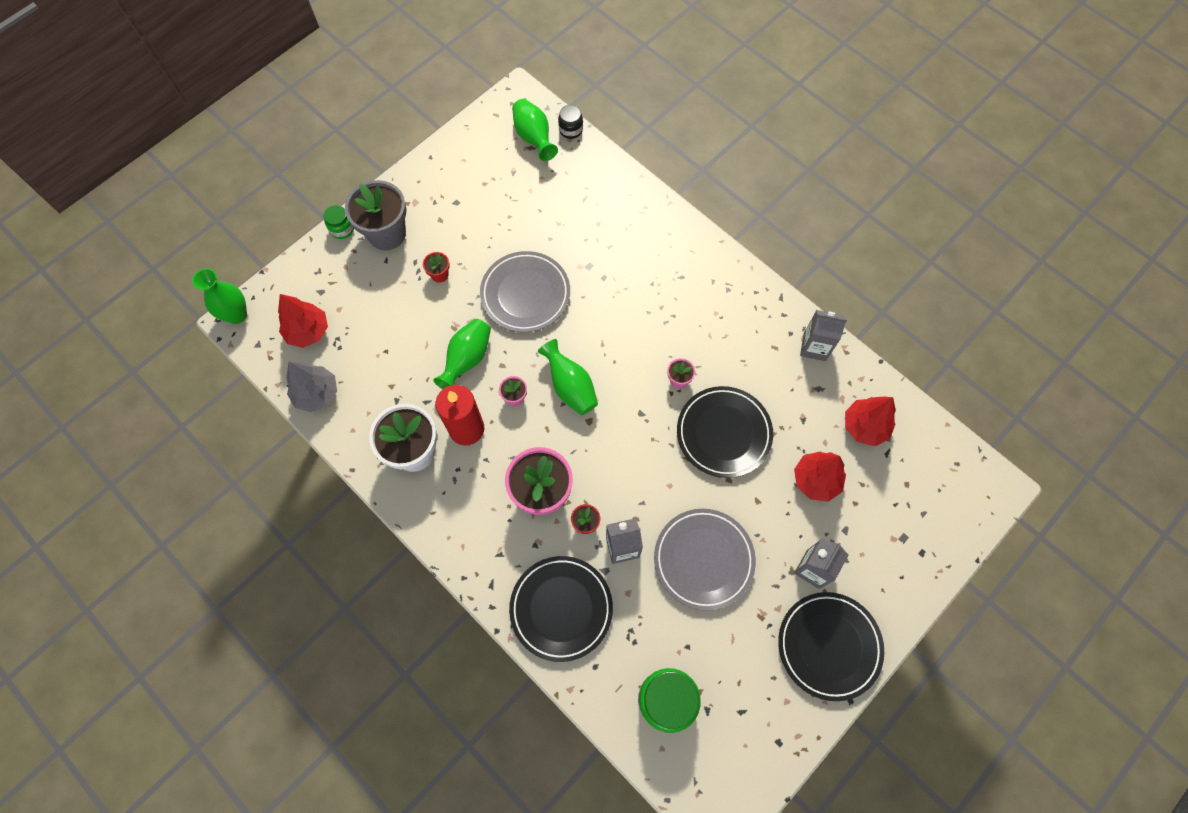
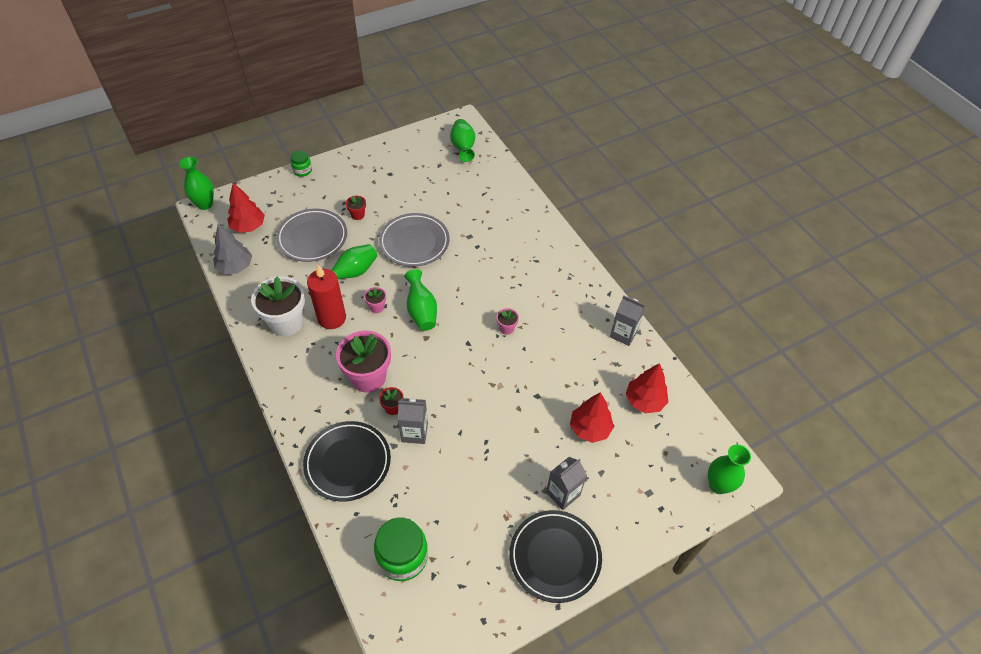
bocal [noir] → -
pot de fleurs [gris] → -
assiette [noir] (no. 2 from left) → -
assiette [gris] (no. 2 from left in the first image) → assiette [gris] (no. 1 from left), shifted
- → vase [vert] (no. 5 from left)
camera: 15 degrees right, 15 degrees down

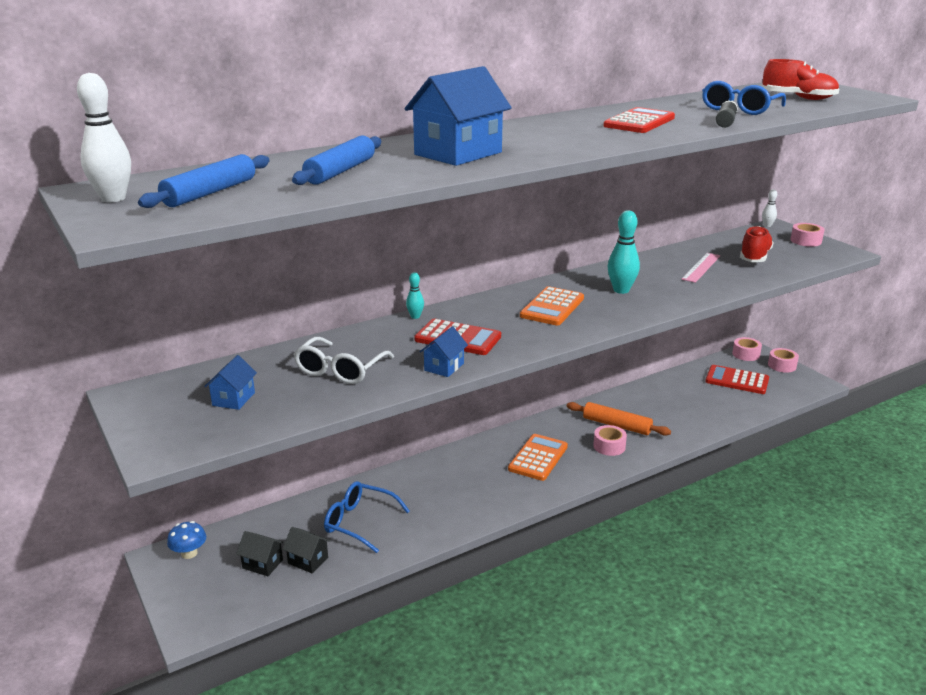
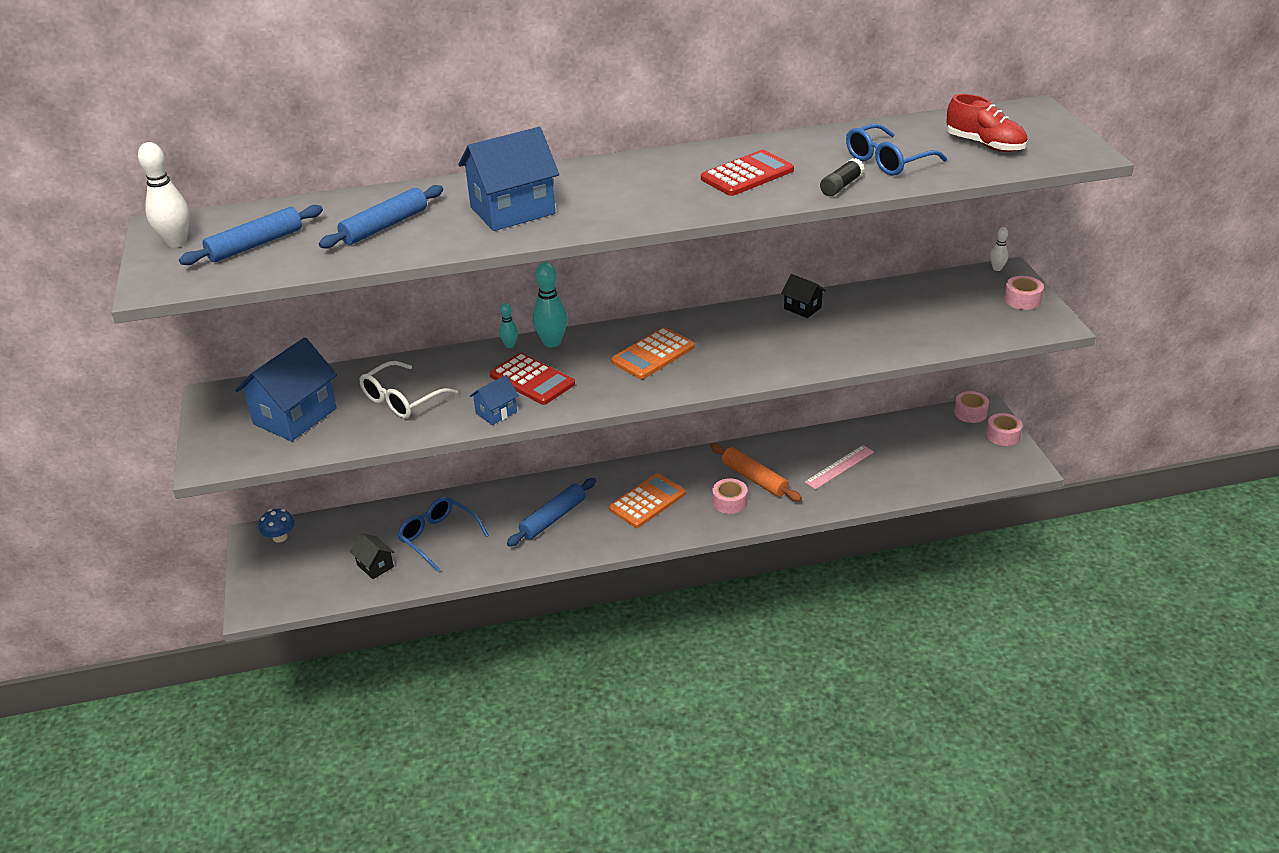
quille [turquoise] (no. 2 from left), shifted
chaussure [rouge] (no. 1 from left) → -
règle [rose], shifted
maison [bleu] (no. 1 from left), x2.00
calculatrice [rouge] (no. 3 from left) → -
maison [noir] (no. 1 from left in the first image) → maison [noir] (no. 2 from left), shifted
- → rouleau à pâtisserie [bleu] (no. 3 from left)
camera: 20 degrees right, 10 degrees up

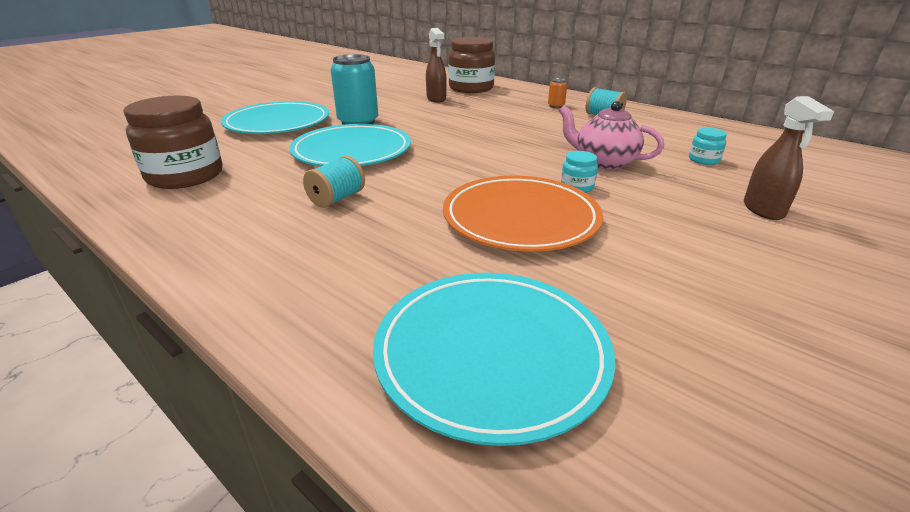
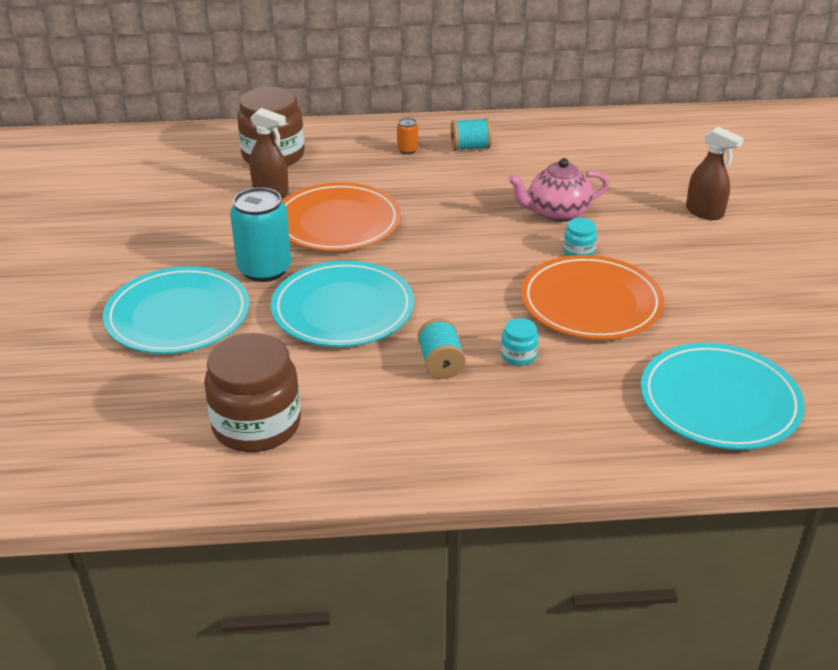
bocal [turquoise] (no. 2 from left in the first image) → bocal [turquoise] (no. 1 from left), shifted
- → assiette [orange] (no. 1 from left)
camera: 45 degrees left, 5 degrees up

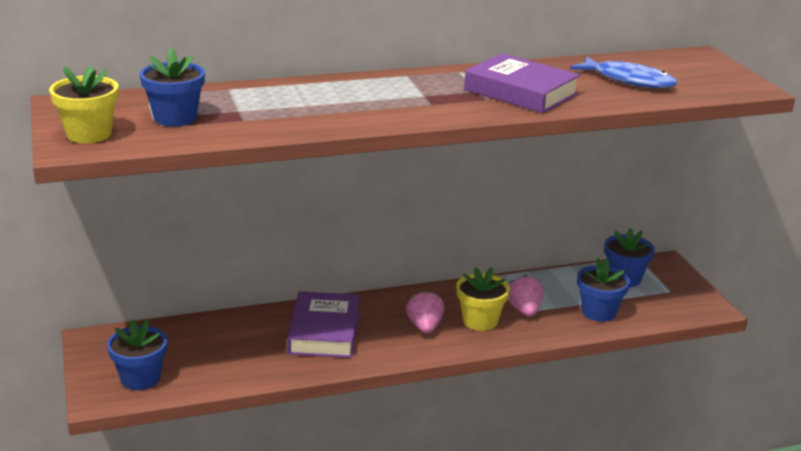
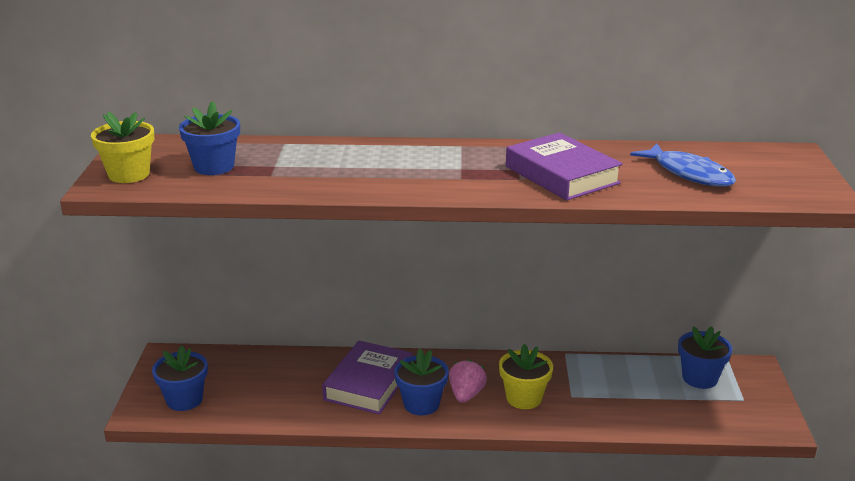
pot de fleurs [bleu] (no. 3 from left), shifted
fraise [rose] (no. 2 from left) → -
camera: 20 degrees right, 0 degrees up

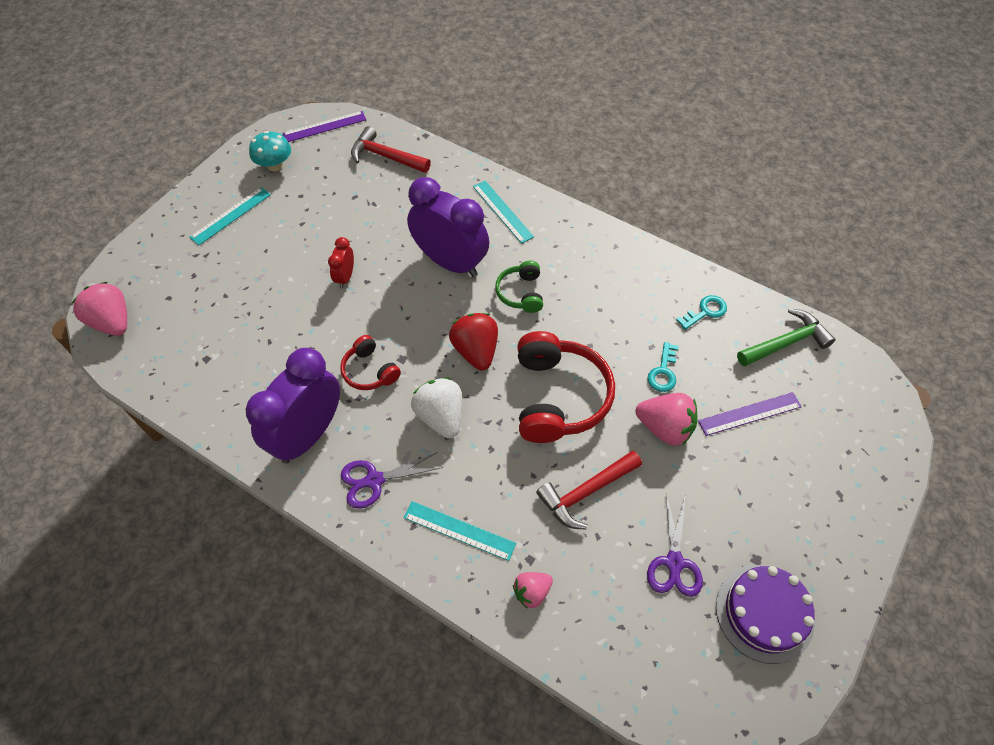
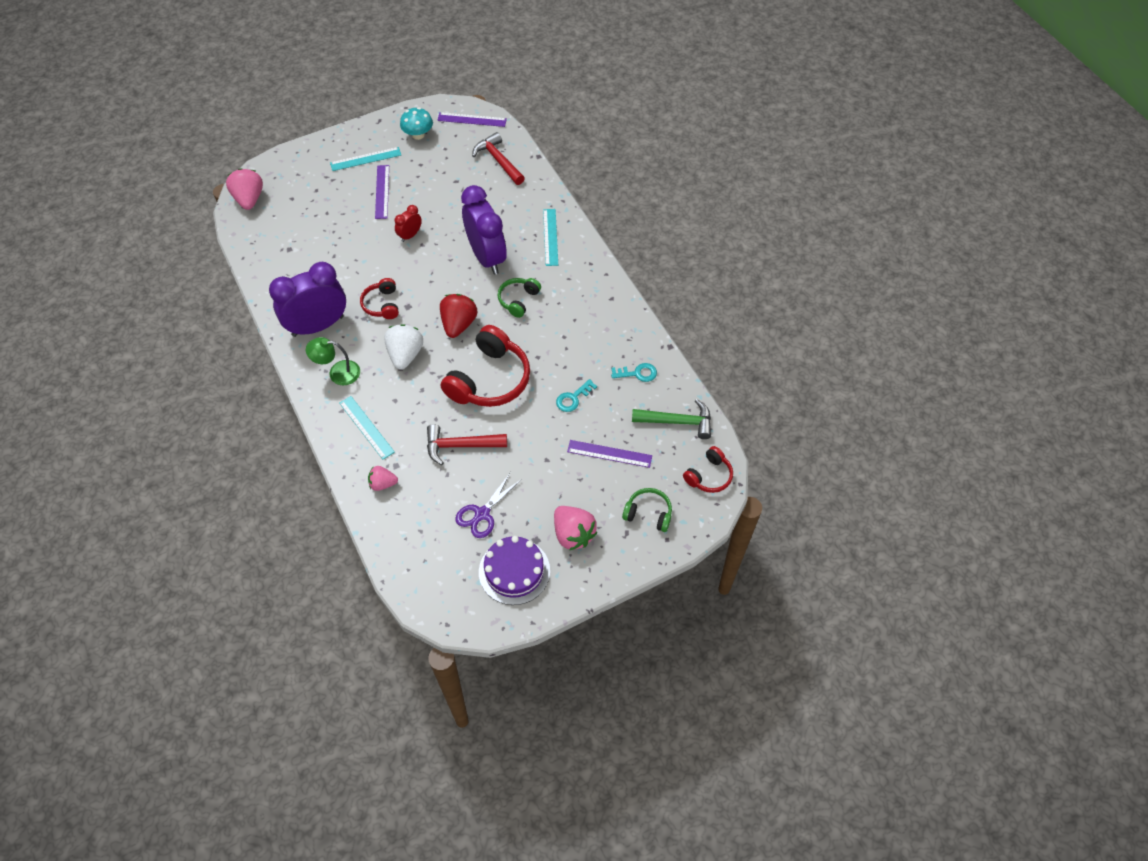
fraise [rose] (no. 3 from left), shifted
ciseaux [violet] (no. 1 from left) → lampe [vert]
- → règle [violet] (no. 1 from left)
- → casque audio [rouge] (no. 3 from left)
- → casque audio [vert] (no. 2 from left)
camera: 30 degrees right, 0 degrees up

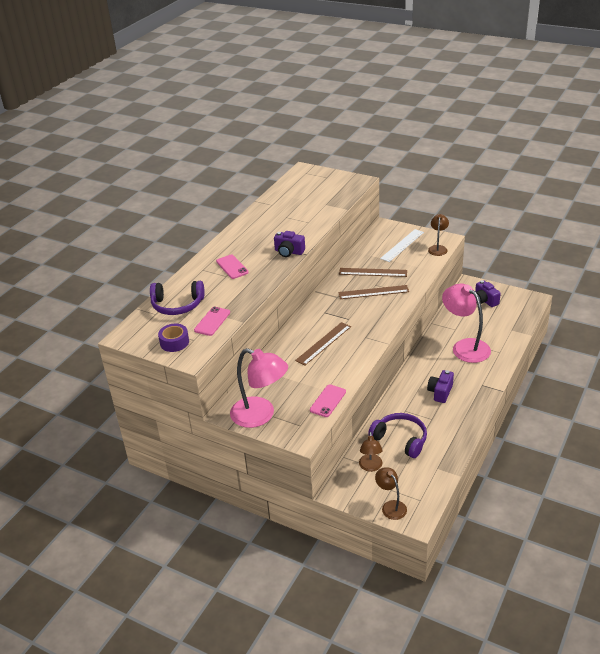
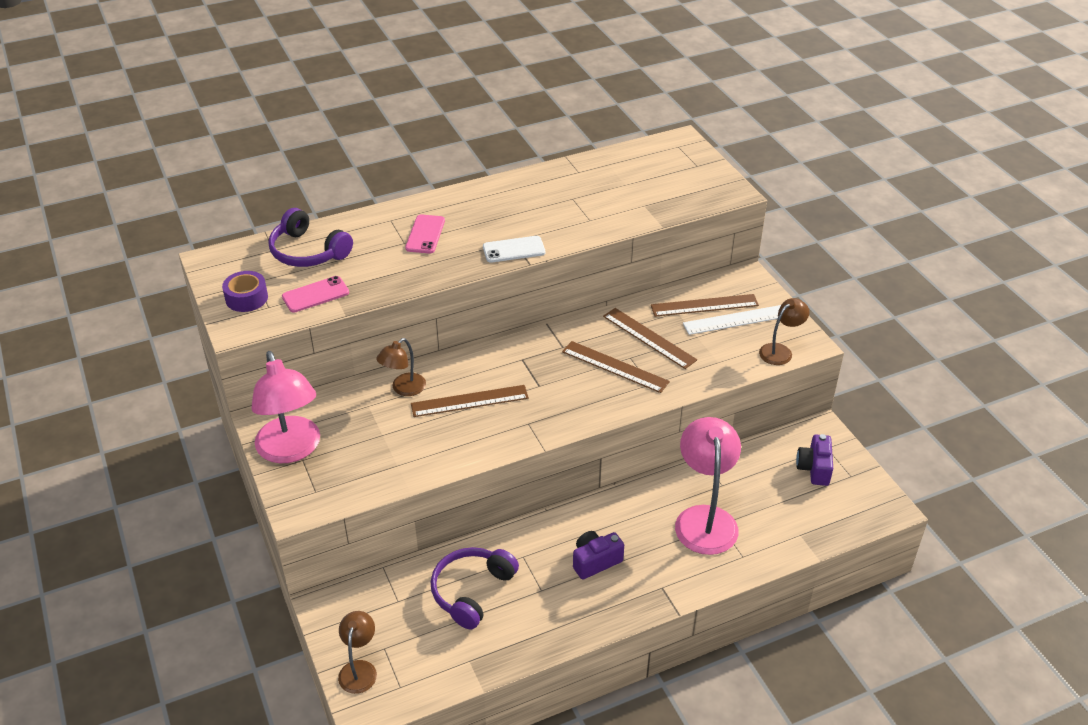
appareil photo [violet] (no. 1 from left) → téléphone [blanc]
téléphone [rose] (no. 3 from left) → -
casque audio [violet] (no. 2 from left), 135 degrees counterclockwise
lampe [marron] (no. 1 from left in the first image) → lampe [marron] (no. 2 from left), shifted
- → règle [marron] (no. 4 from left)
camera: 35 degrees right, 5 degrees up

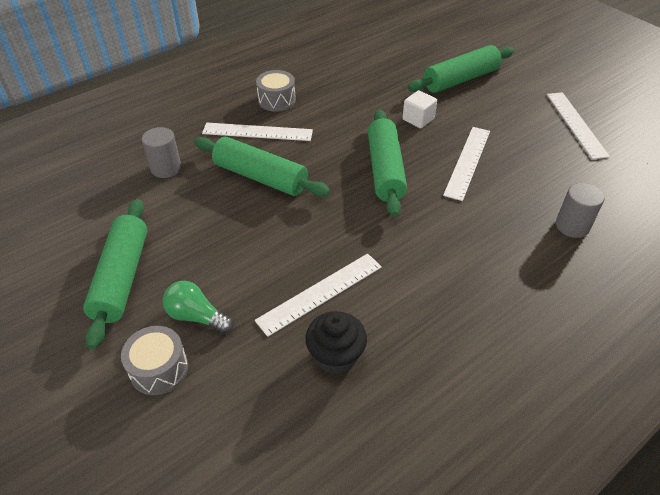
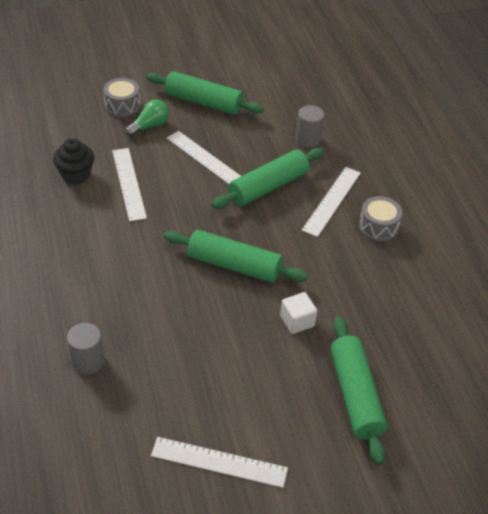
règle [blanc] (no. 3 from left in the first image) → règle [blanc] (no. 2 from left), shifted
camera: 110 degrees right, 0 degrees up

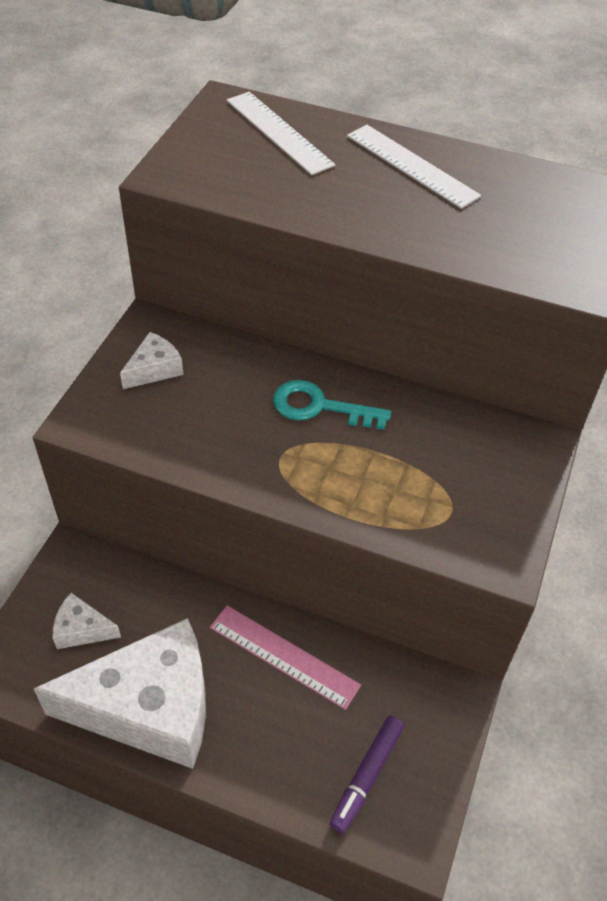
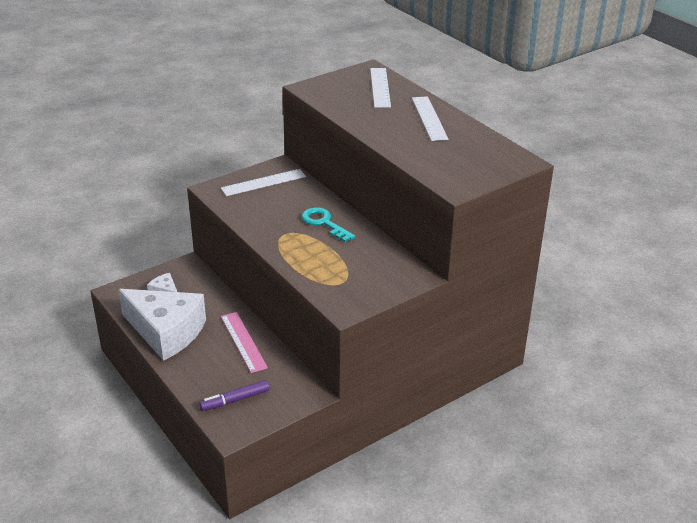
fromage [blanc] (no. 3 from left) → règle [blanc] (no. 1 from left)
camera: 35 degrees right, 15 degrees down

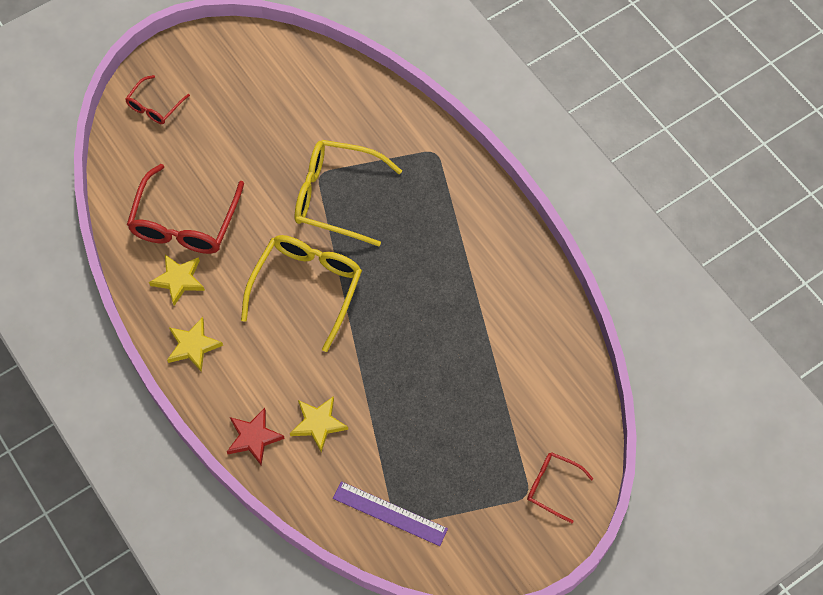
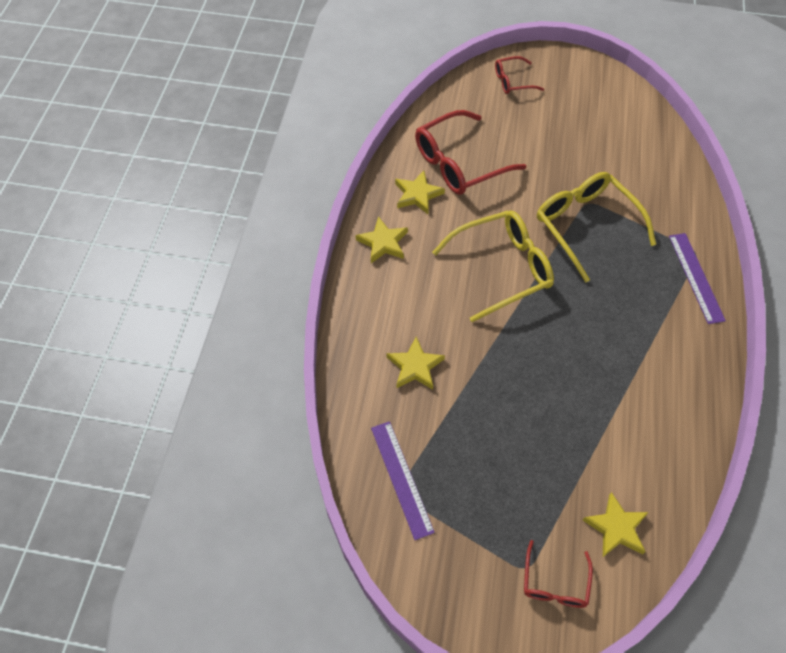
étoile [rouge] → -
lunettes [rouge] (no. 3 from left), 150 degrees counterclockwise
- → règle [violet] (no. 2 from left)
- → étoile [jaune] (no. 4 from left)
camera: 45 degrees right, 5 degrees down

